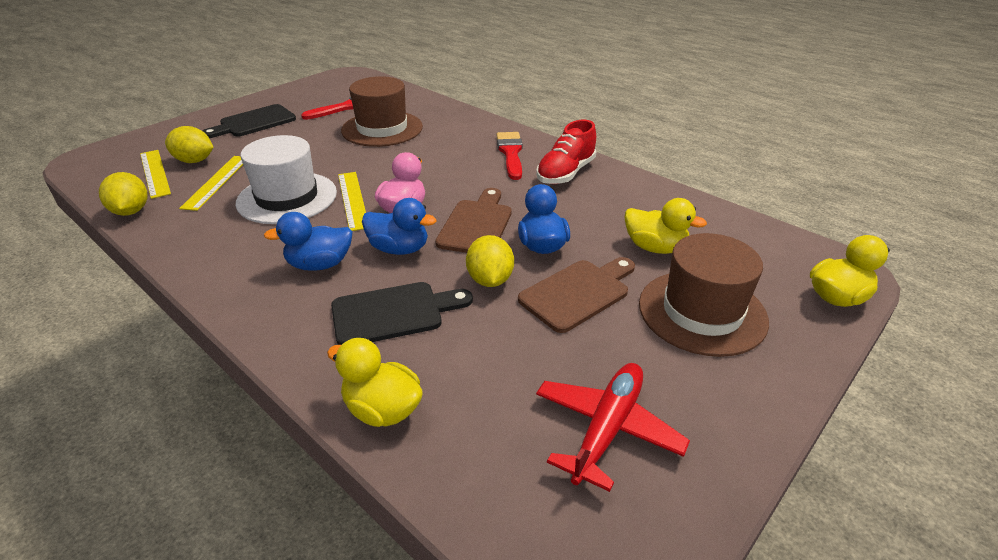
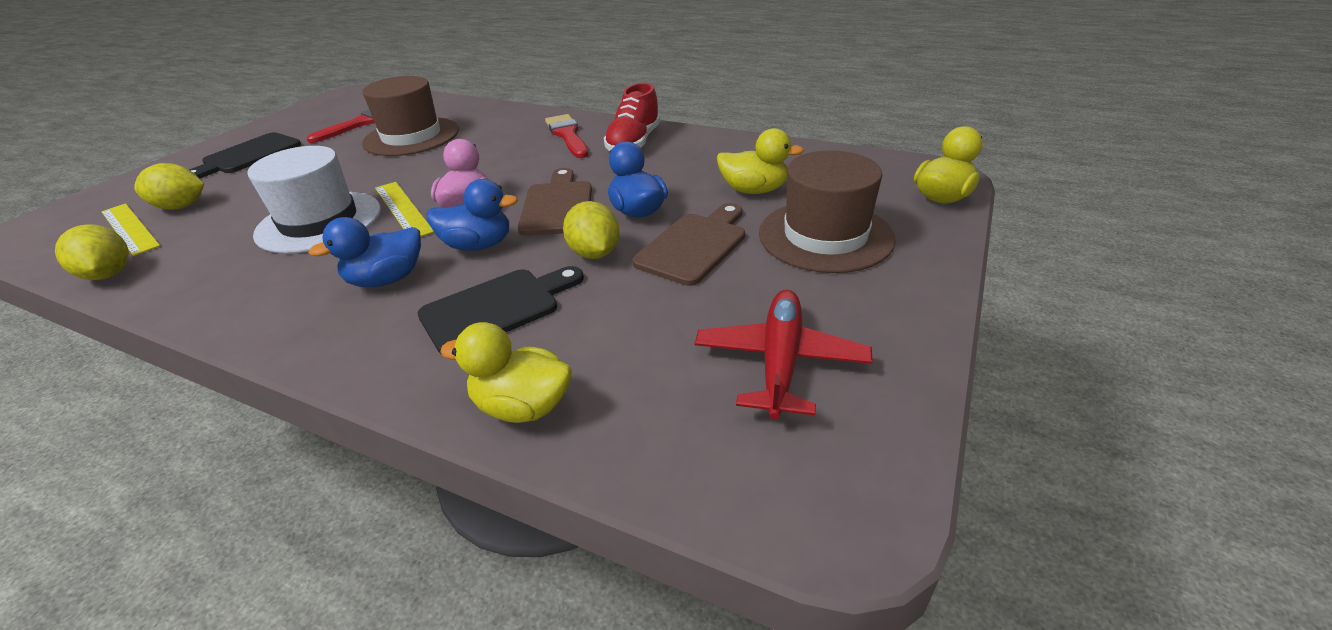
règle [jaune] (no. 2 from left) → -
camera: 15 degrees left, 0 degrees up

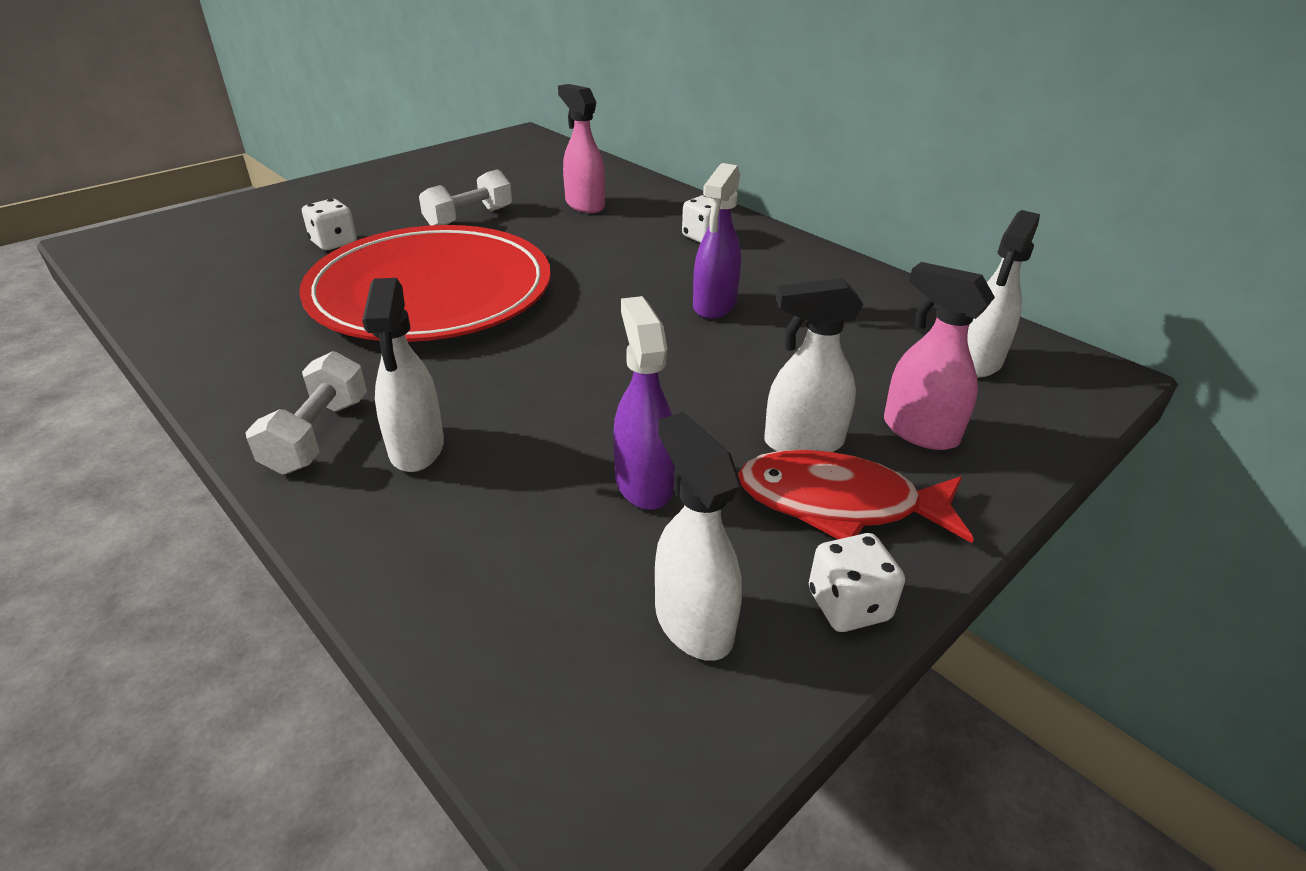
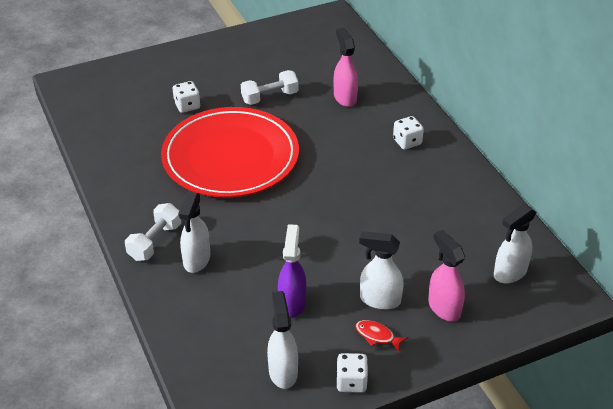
vaporisateur [violet] (no. 2 from left) → -
poisson [rouge], x0.49
camera: 20 degrees right, 5 degrees up

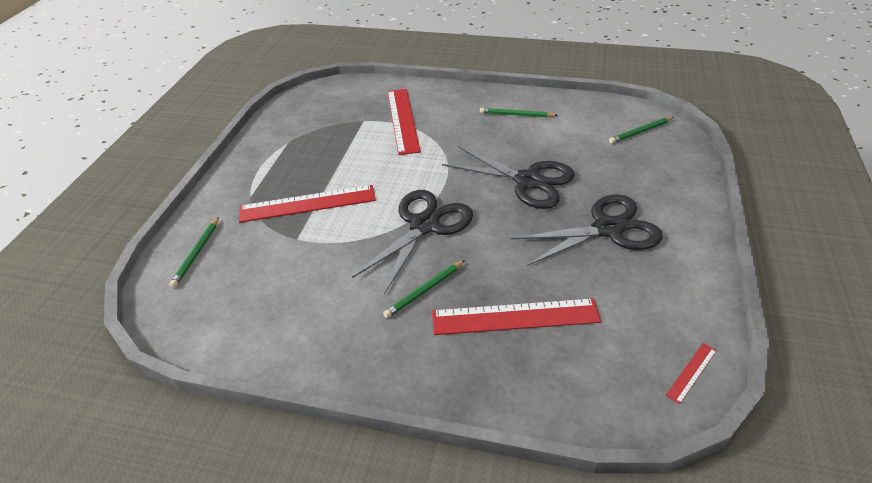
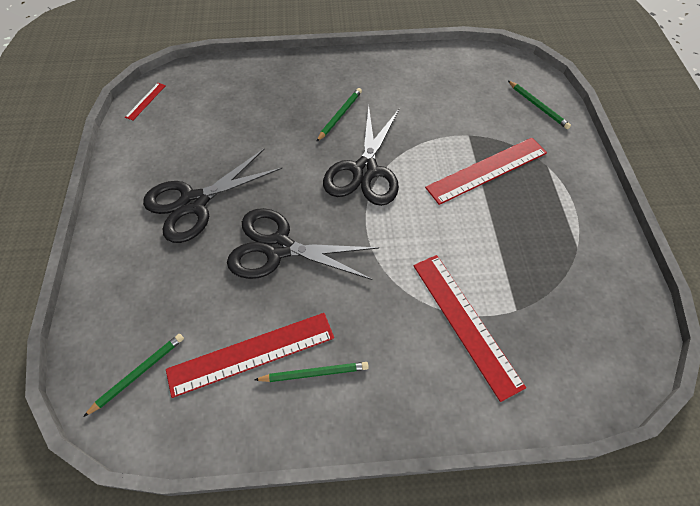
crayon [vert] (no. 1 from left in the first image) → crayon [vert] (no. 4 from left), 150 degrees clockwise
règle [rouge] (no. 3 from left in the first image) → règle [rouge] (no. 2 from left), shifted
camera: 160 degrees right, 15 degrees up

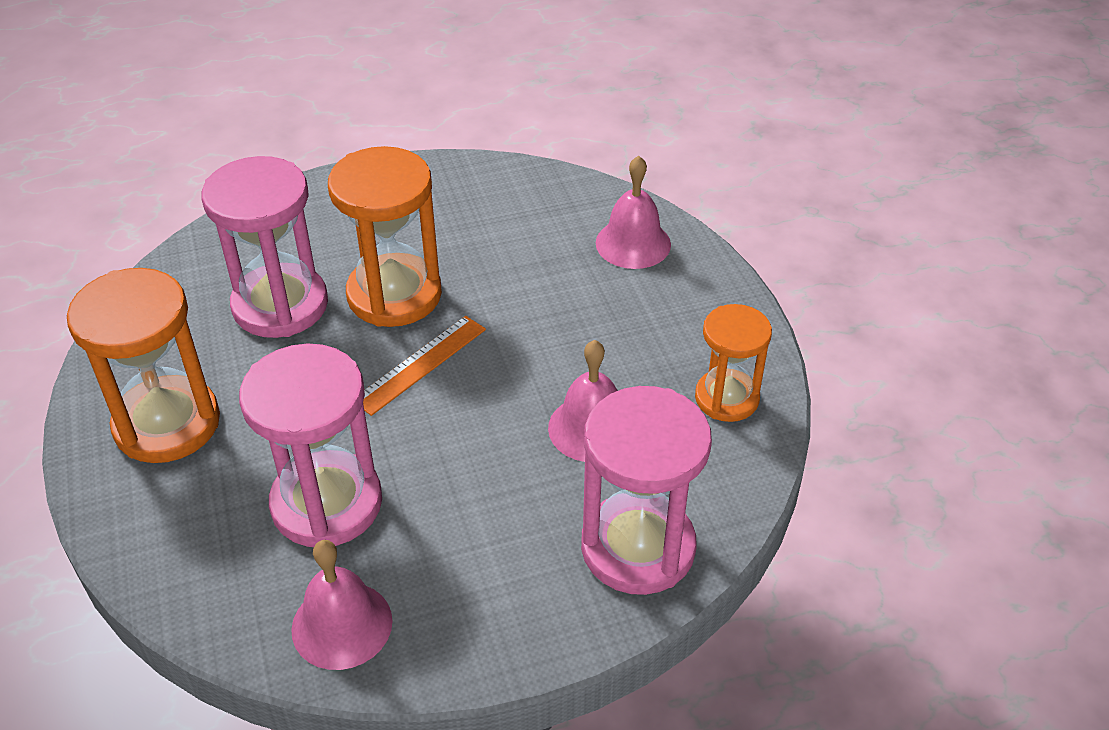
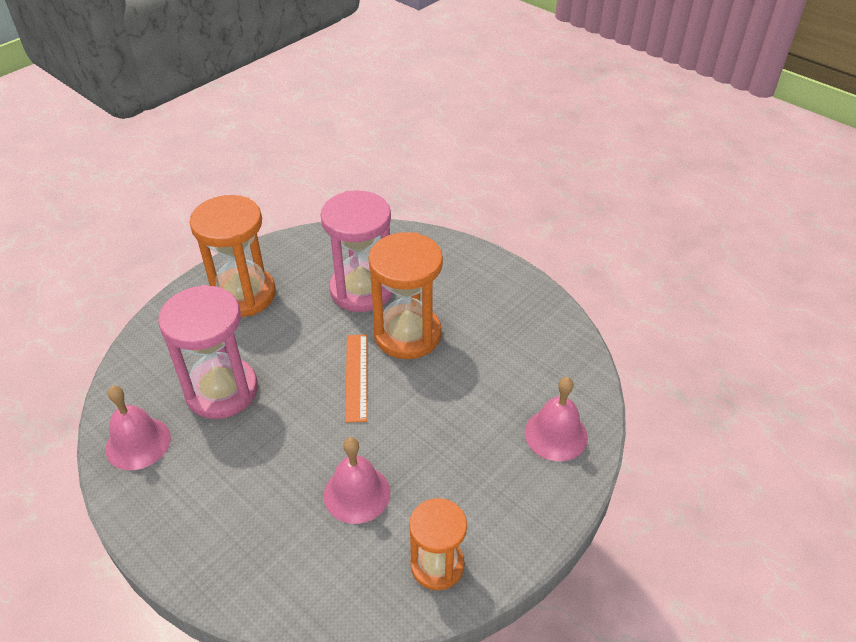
règle [orange], 75 degrees clockwise
sablier [rose] (no. 3 from left) → -
camera: 60 degrees right, 0 degrees up

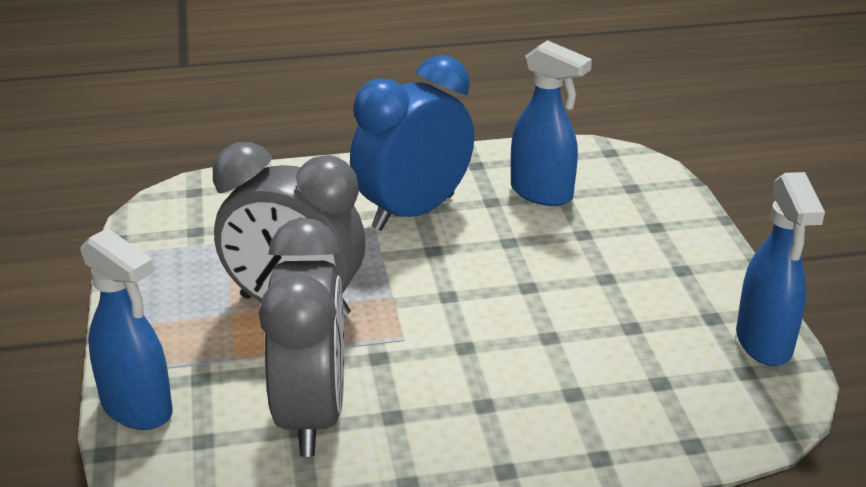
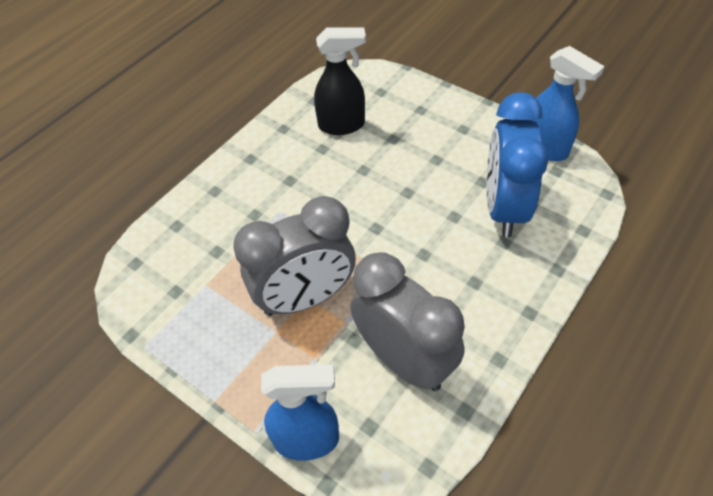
vaporisateur [bleu] (no. 2 from left) → vaporisateur [noir]
réveil [bleu], shifted
camera: 40 degrees left, 20 degrees up

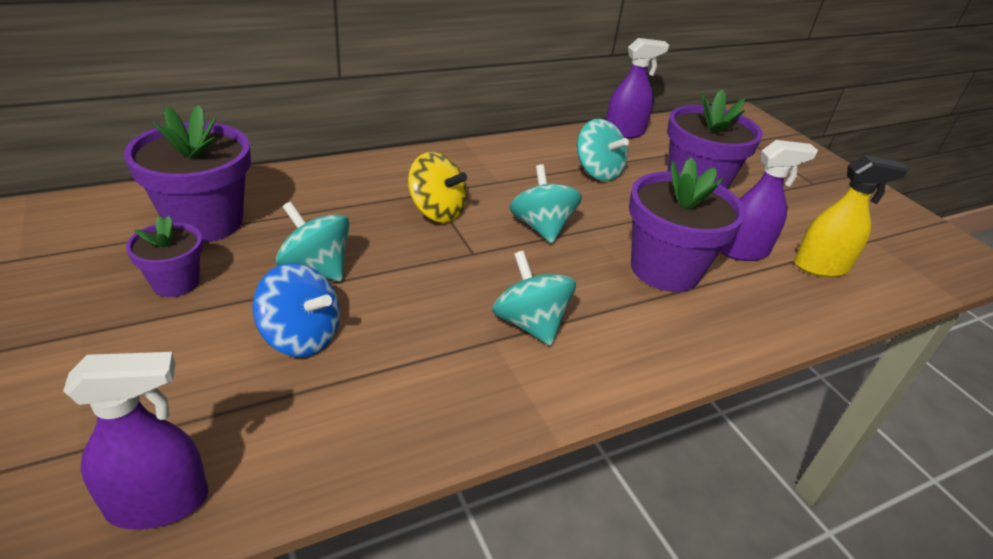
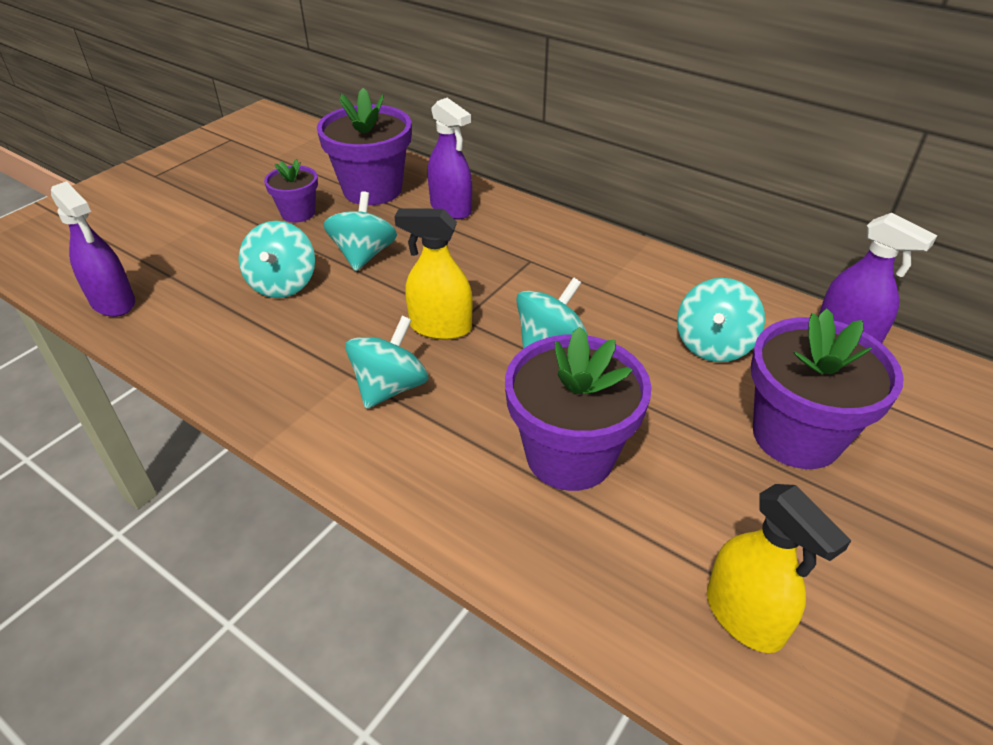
vaporisateur [violet] (no. 3 from left in the first image) → vaporisateur [violet] (no. 2 from left), shifted
toupie [jaune] → -
toupie [bleu] → toupie [turquoise] (no. 1 from left)
- → vaporisateur [jaune] (no. 1 from left)
camera: 65 degrees right, 5 degrees up

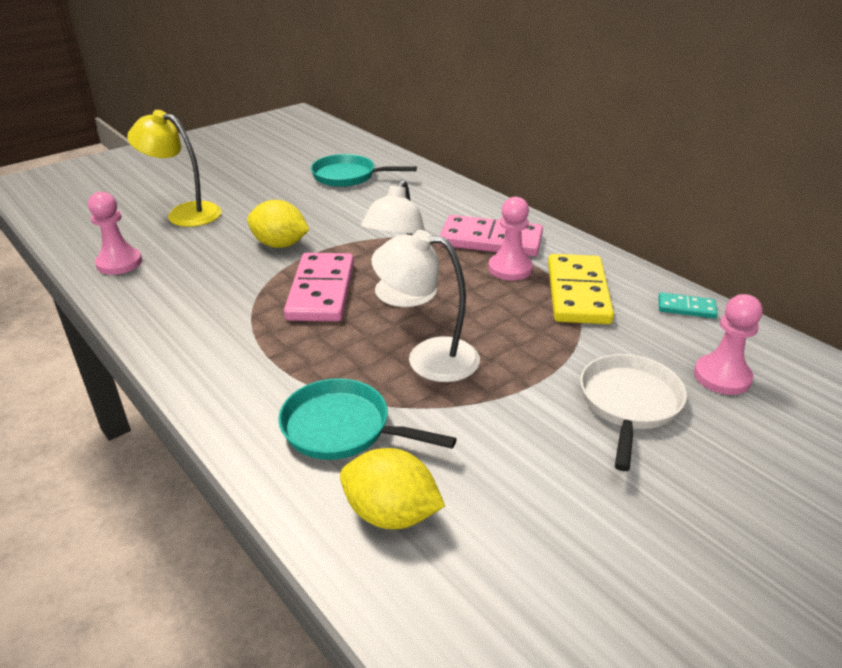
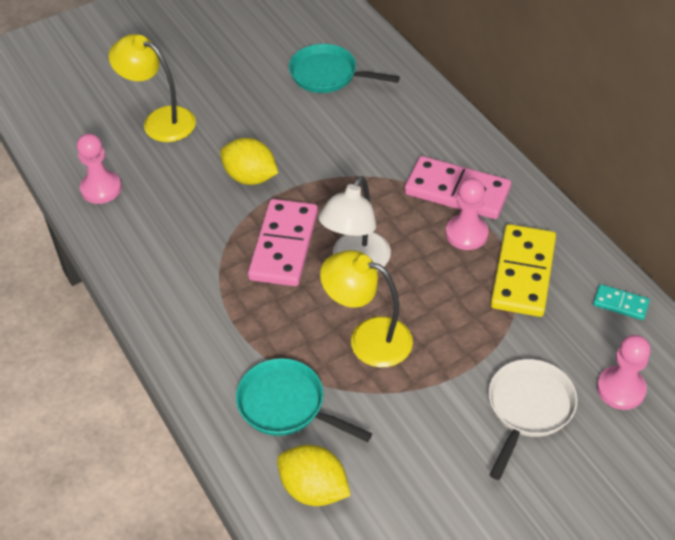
lampe [blanc] (no. 2 from left) → lampe [jaune] (no. 2 from left)
camera: 10 degrees right, 15 degrees up

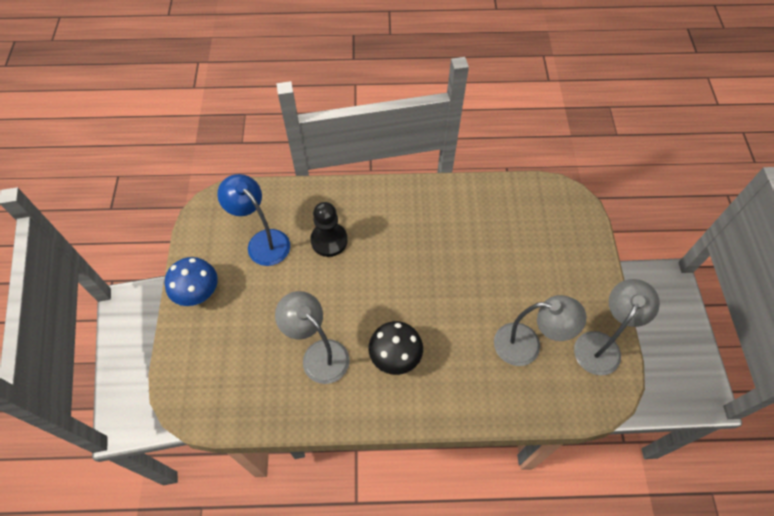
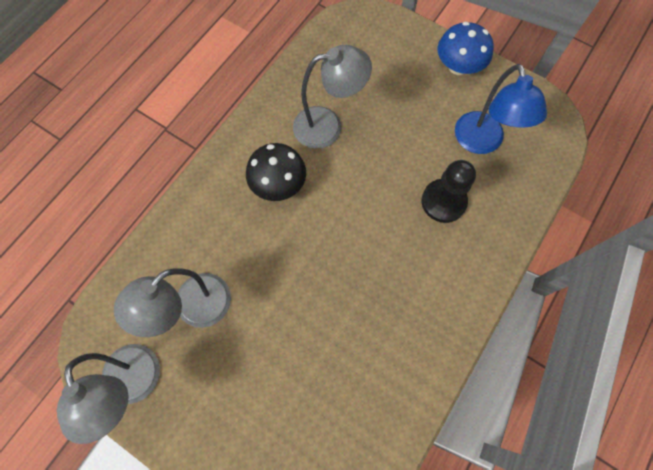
lampe [bleu], 90 degrees clockwise
camera: 125 degrees right, 10 degrees up

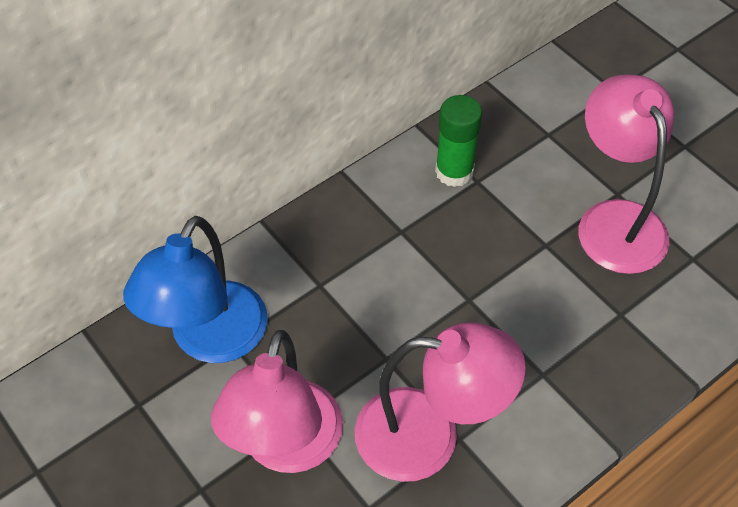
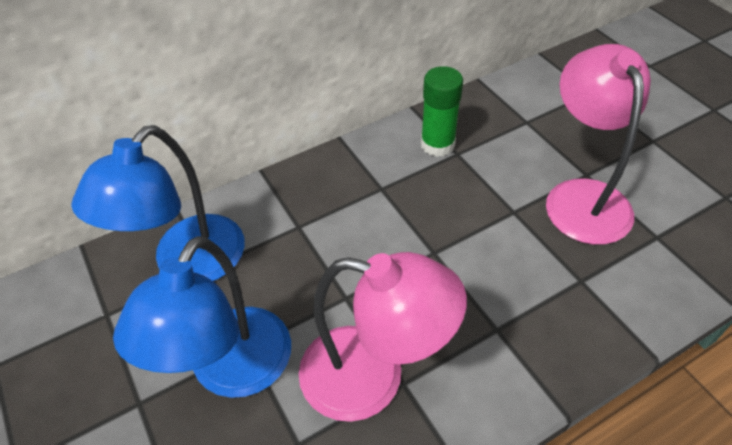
lampe [rose] (no. 1 from left) → lampe [bleu] (no. 2 from left)
camera: 10 degrees right, 5 degrees down

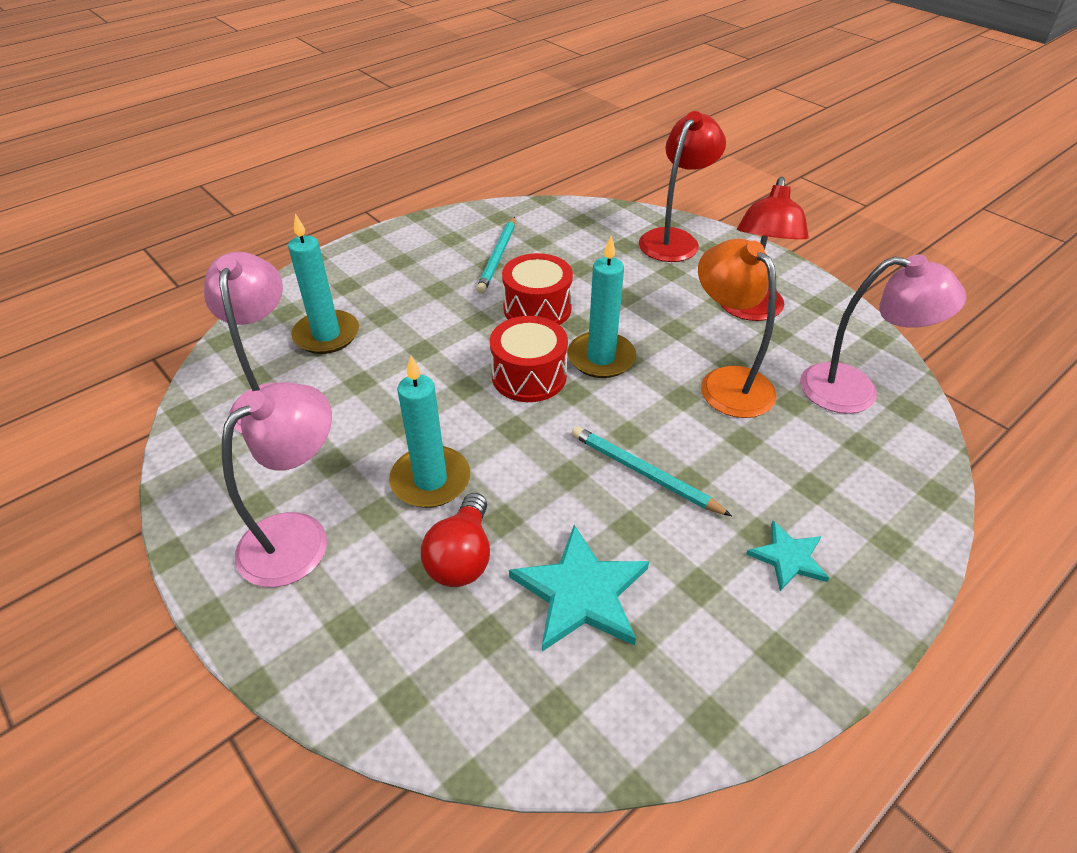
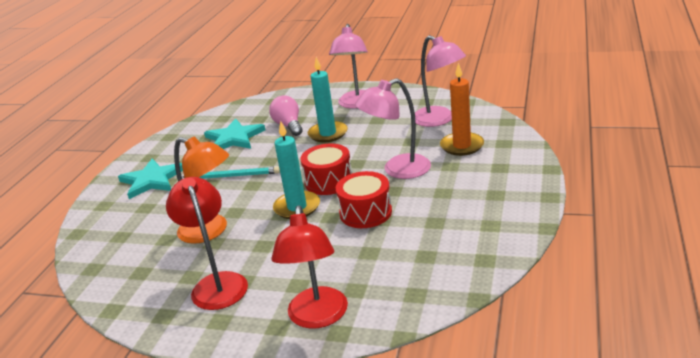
bougie [turquoise] (no. 1 from left) → bougie [orange]
crayon [turquoise] (no. 1 from left) → -
lampe [rose] (no. 3 from left in the first image) → lampe [rose] (no. 2 from left), shifted
ampoule [rouge] → ampoule [rose]
étoile [turquoise] (no. 2 from left in the first image) → étoile [turquoise] (no. 1 from left), x1.72
camera: 150 degrees right, 15 degrees down

